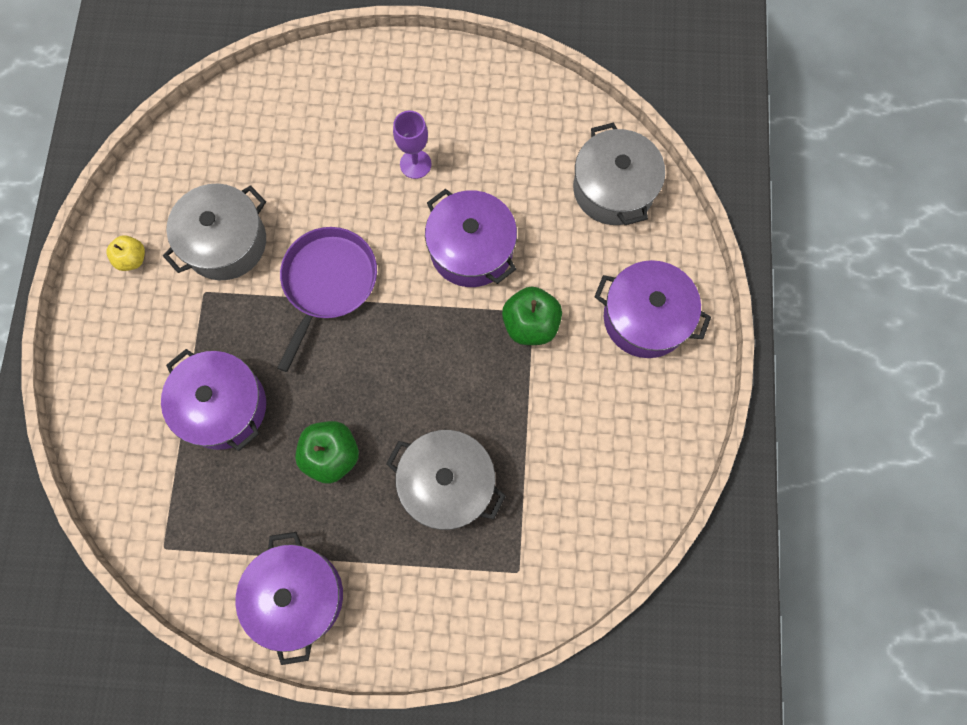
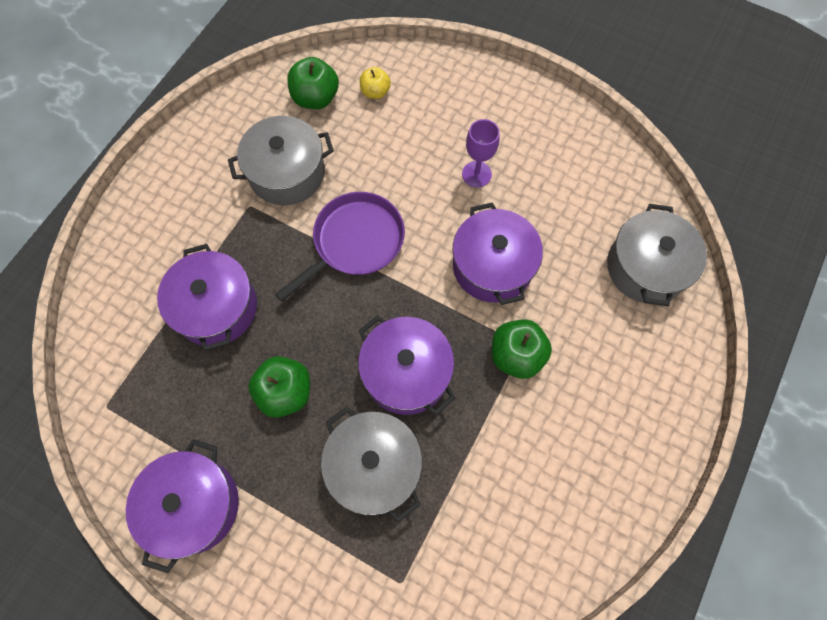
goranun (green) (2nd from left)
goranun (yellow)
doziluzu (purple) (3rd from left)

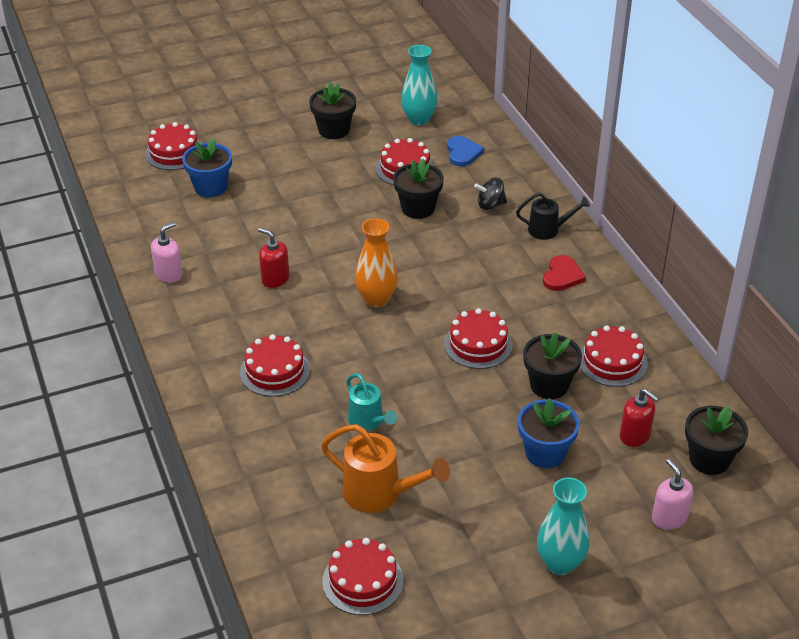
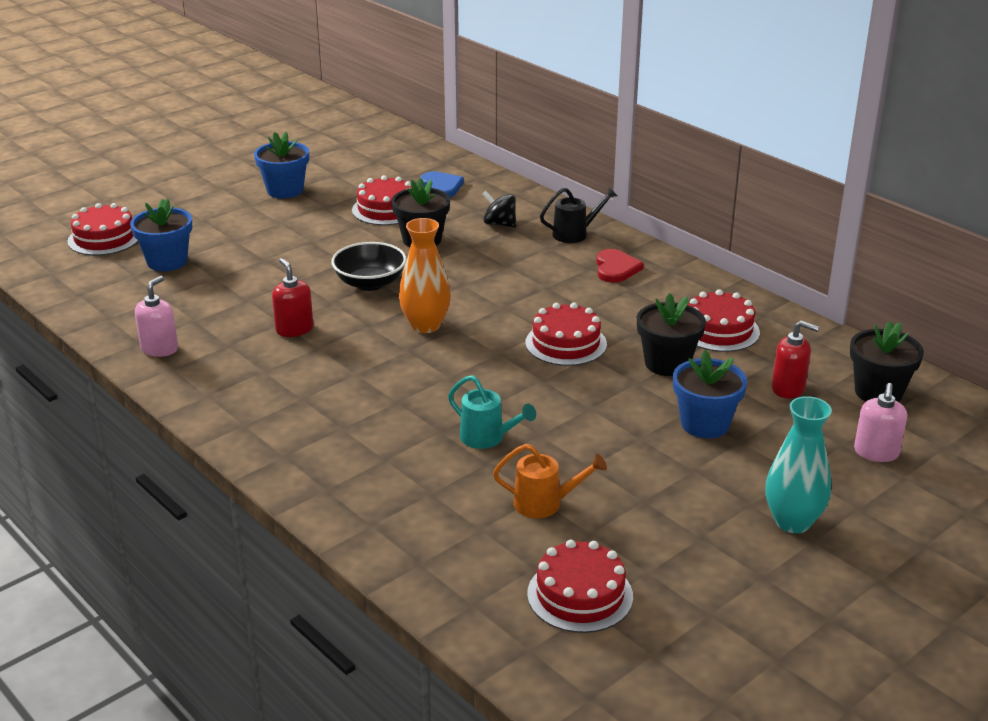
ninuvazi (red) (2nd from left in the first image)
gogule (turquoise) (1st from left in the first image)
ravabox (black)
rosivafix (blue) (2nd from left)
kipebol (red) (1st from left)
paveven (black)
kipebol (pink) (2nd from left)
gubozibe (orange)

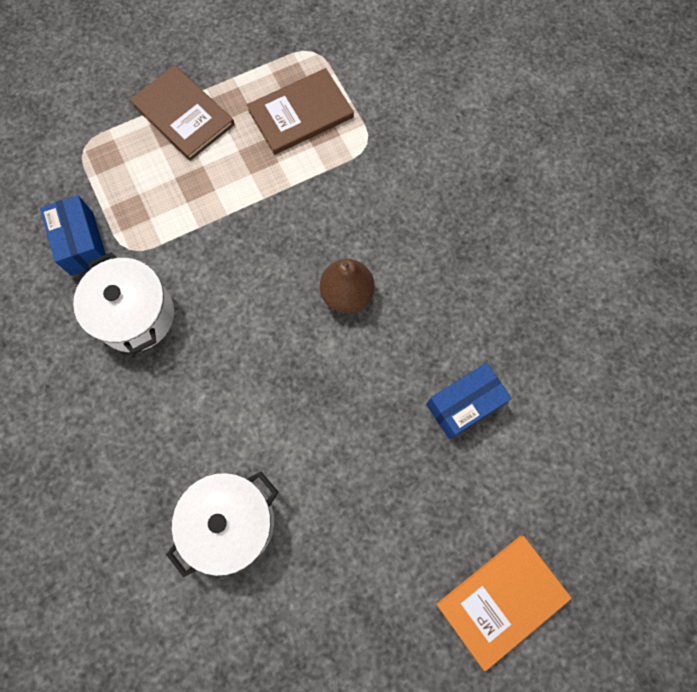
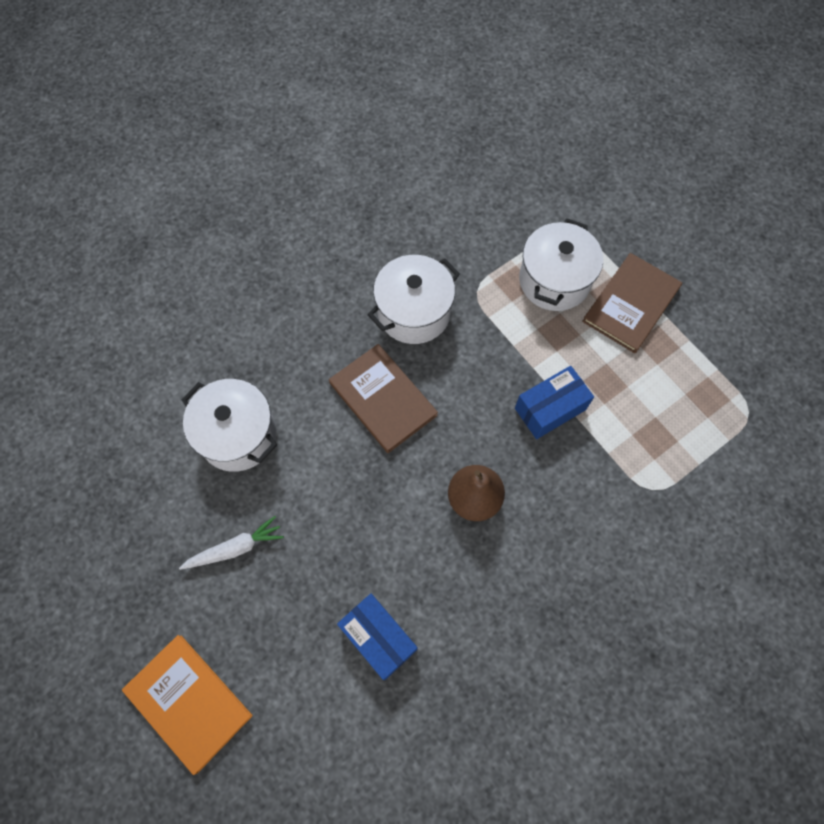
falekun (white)
doziluzu (white) (3rd from left)
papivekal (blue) (2nd from left)
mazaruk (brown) (1st from left)

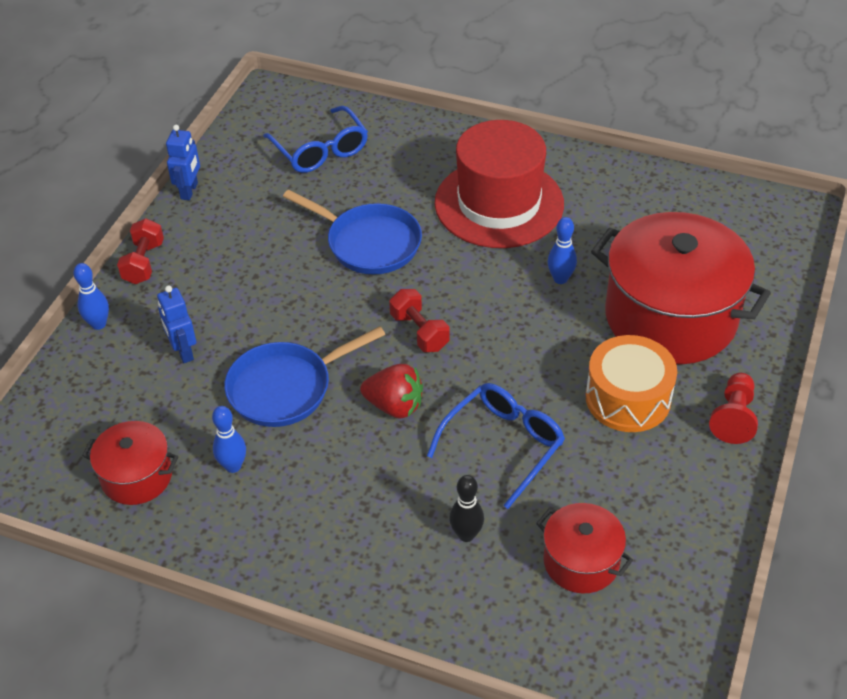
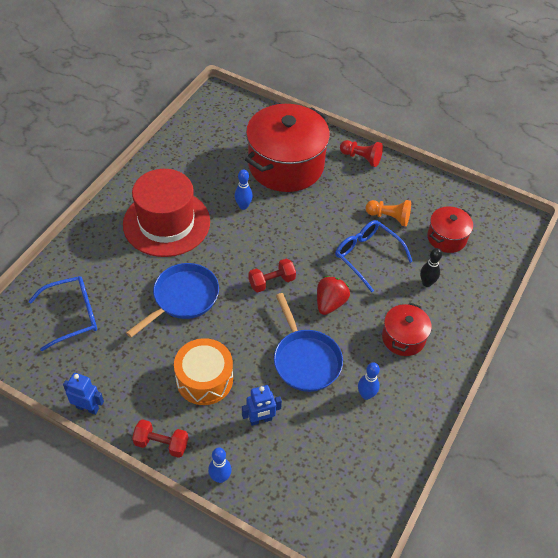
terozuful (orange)
doziluzu (red) (2nd from left)
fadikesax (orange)

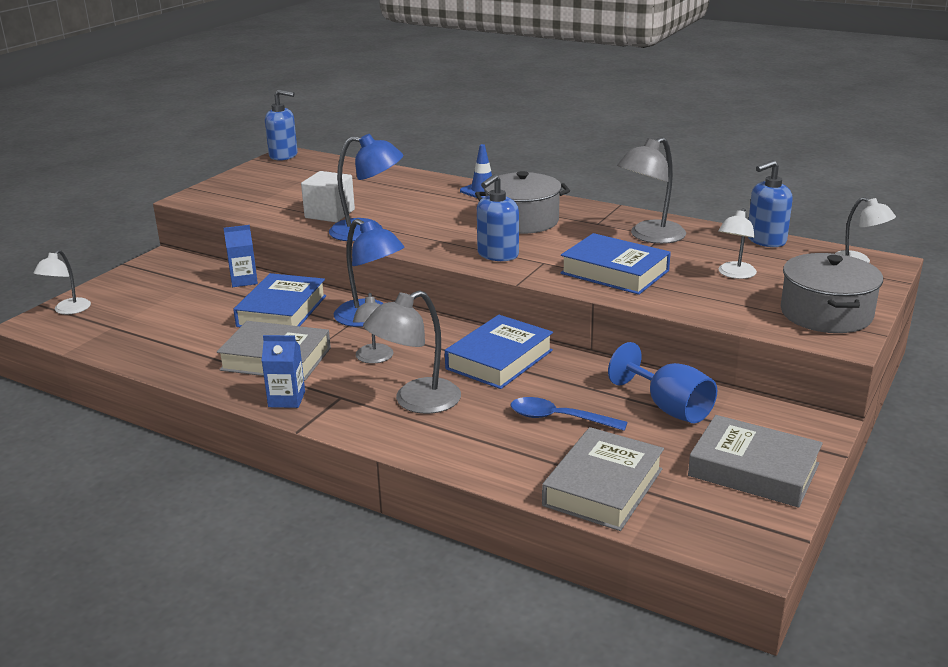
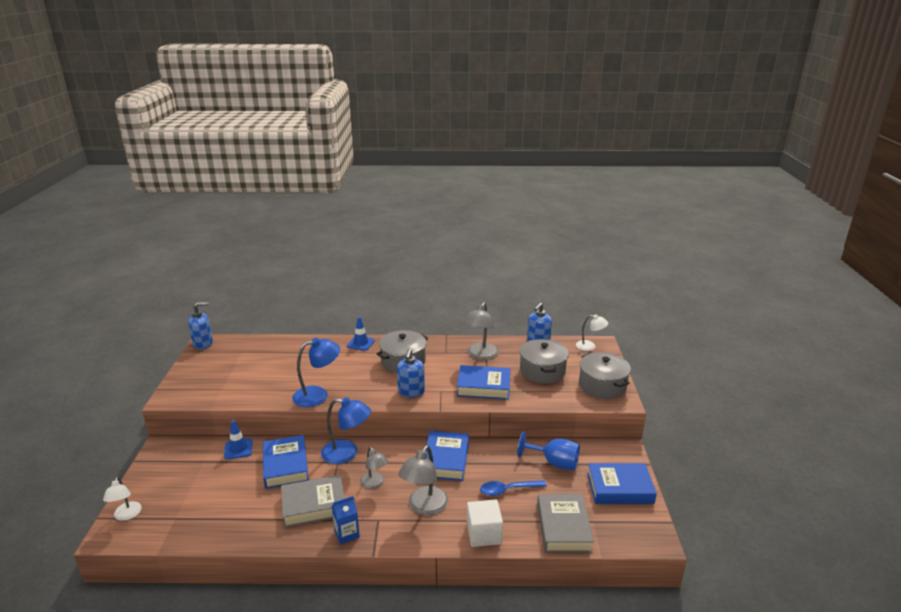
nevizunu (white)
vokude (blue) (1st from left)
doziluzu (grey) (2nd from left)
mazaruk (blue) (4th from left)

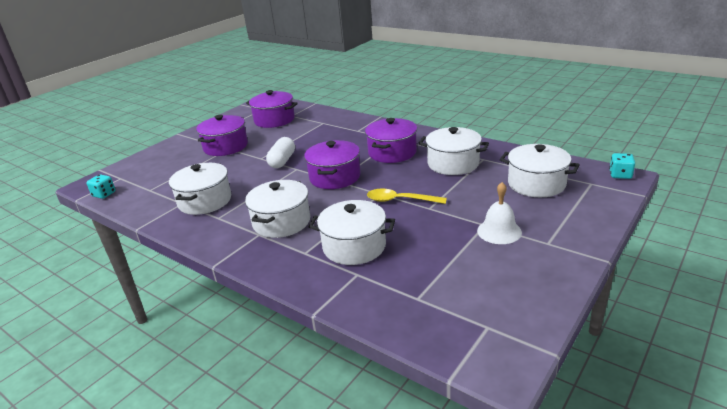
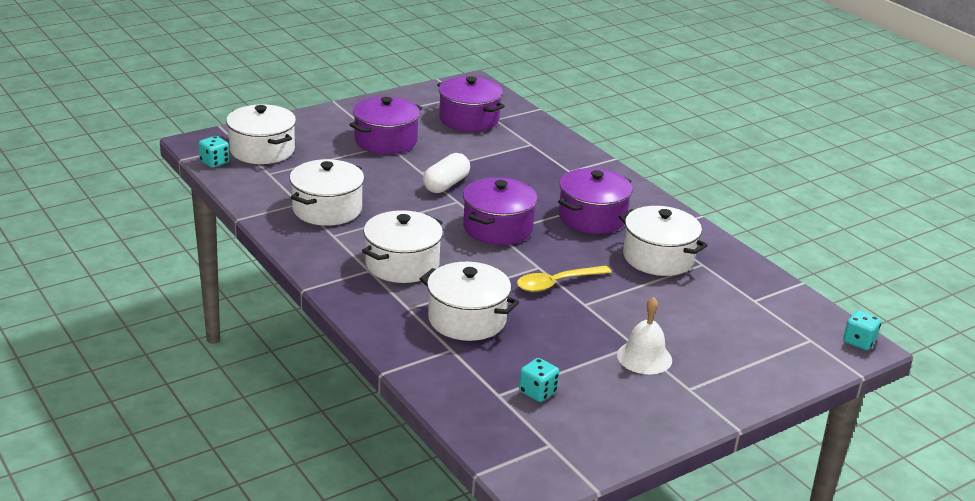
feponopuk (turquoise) (2nd from left)
doziluzu (white) (1st from left)
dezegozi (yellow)

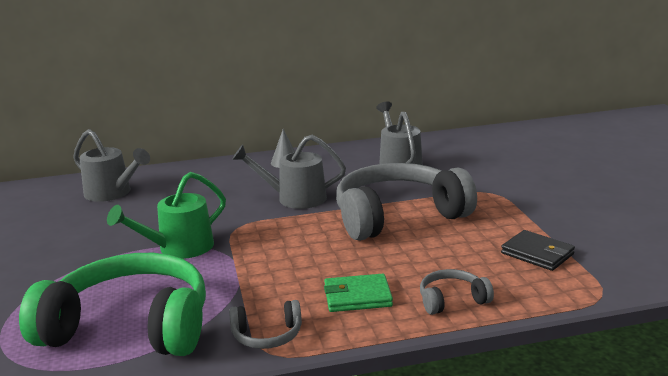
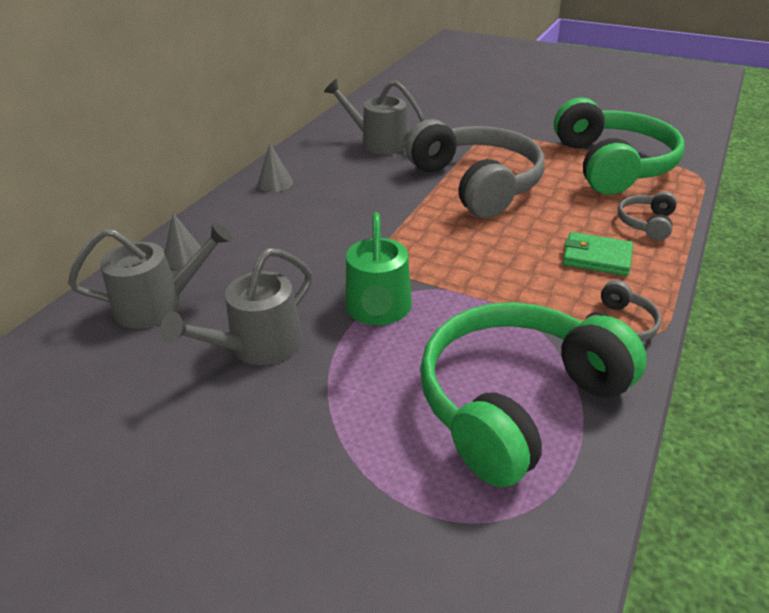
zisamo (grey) (1st from left)
gubozibe (grey) (2nd from left)
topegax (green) (2nd from left)
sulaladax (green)
topegax (grey) (1st from left)

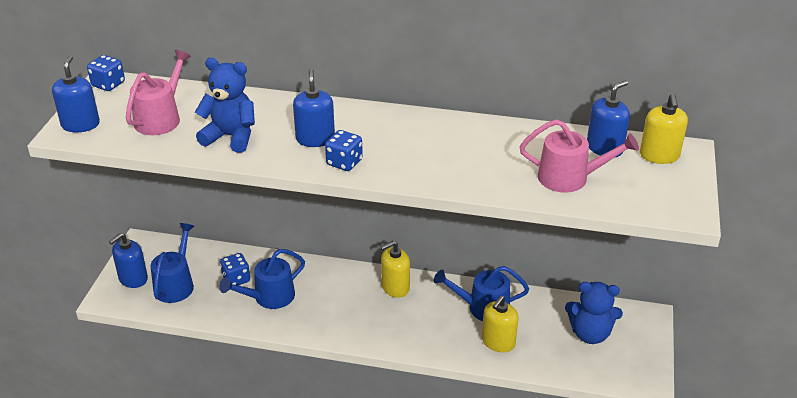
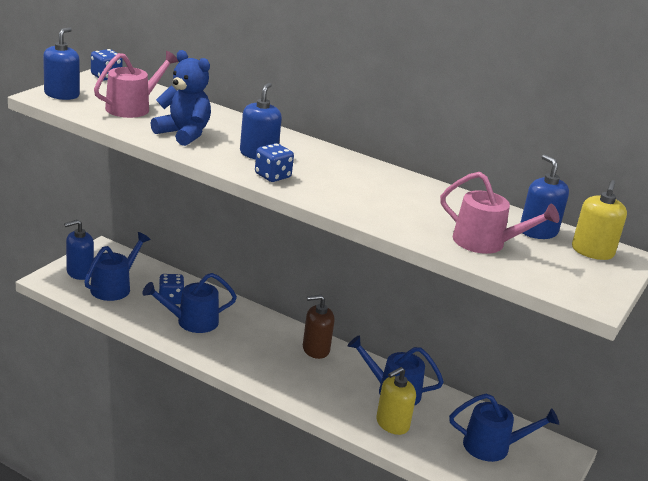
gubozibe (blue) (4th from left)
kipebol (brown)
kipebol (blue) (4th from left)

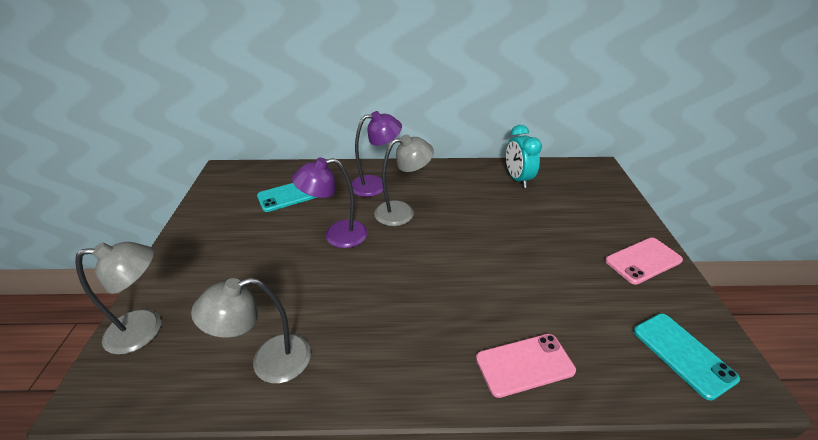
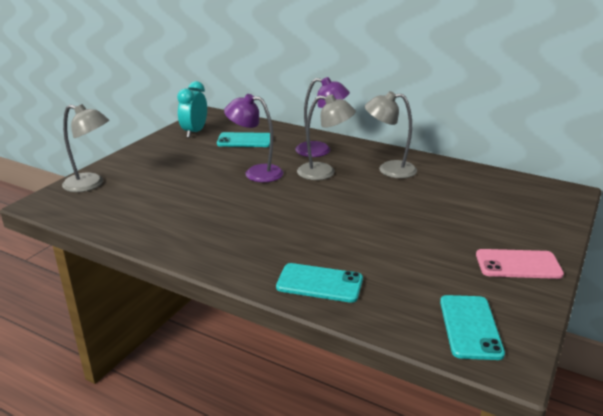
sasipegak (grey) (3rd from left)
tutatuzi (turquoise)
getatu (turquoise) (2nd from left)

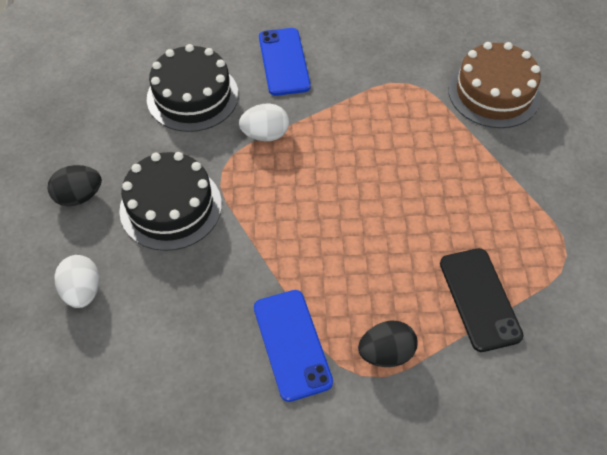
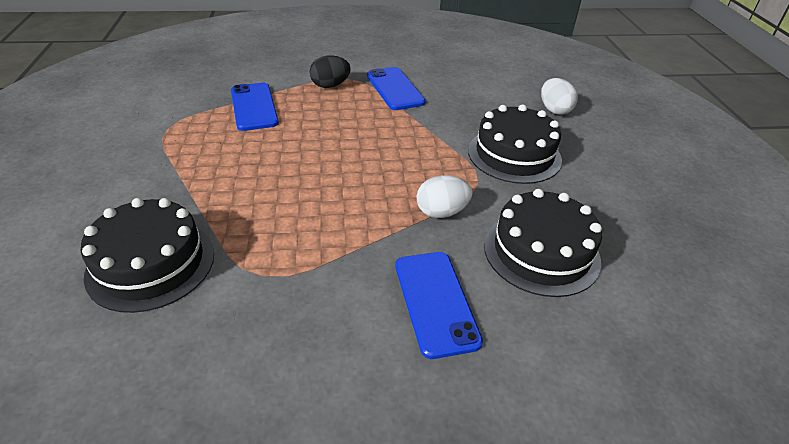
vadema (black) (1st from left in the first image)
getatu (blue) (1st from left)
ninuvazi (black) (1st from left)

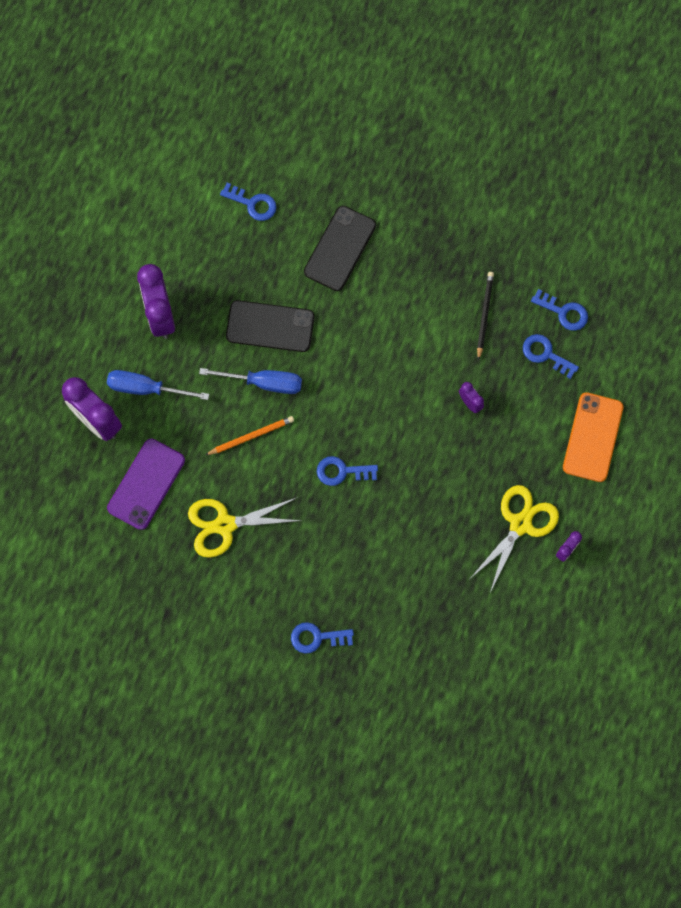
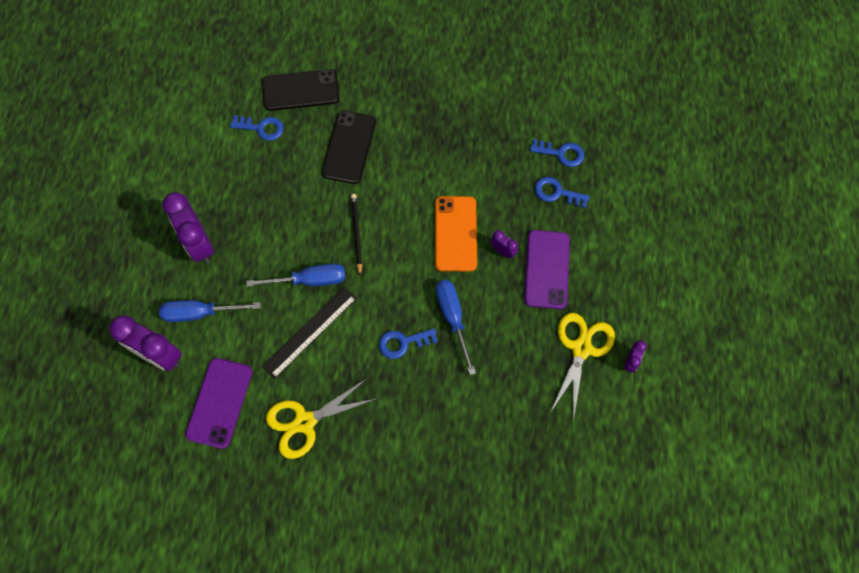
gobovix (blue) (2nd from left in the first image)
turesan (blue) (3rd from left)
getatu (purple) (2nd from left)
getatu (black) (1st from left)
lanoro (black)
getatu (orange)
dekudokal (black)

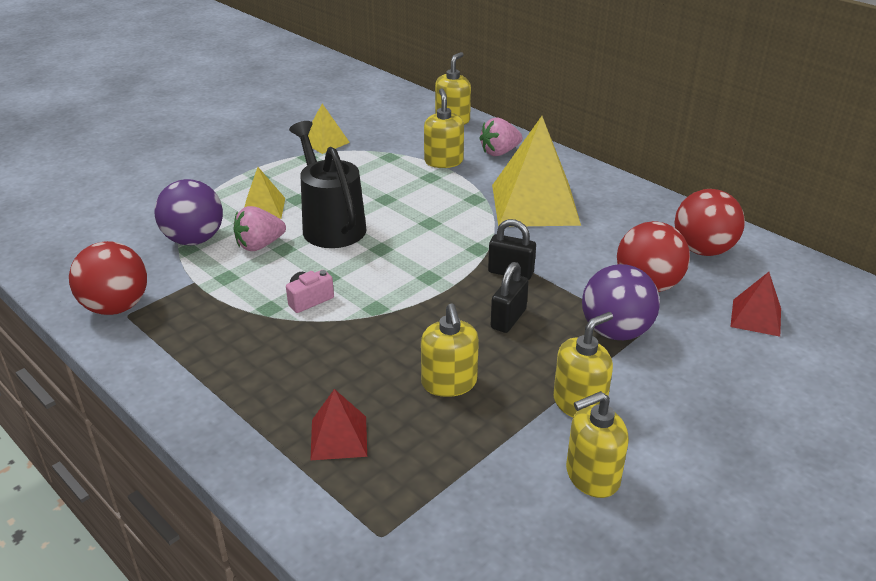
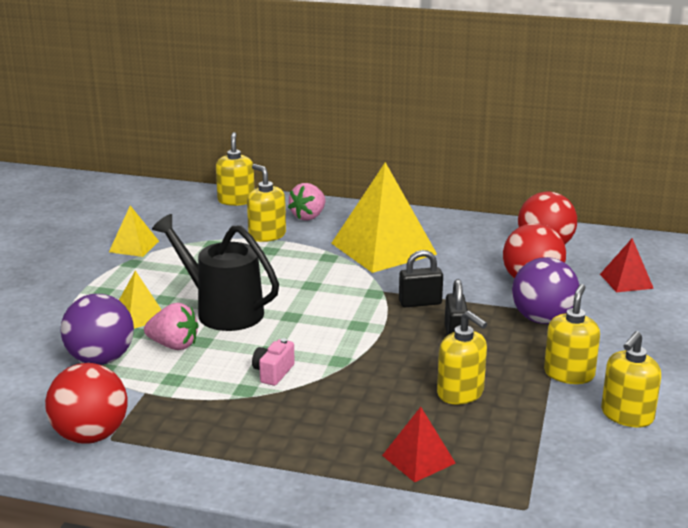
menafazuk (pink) (1st from left)

